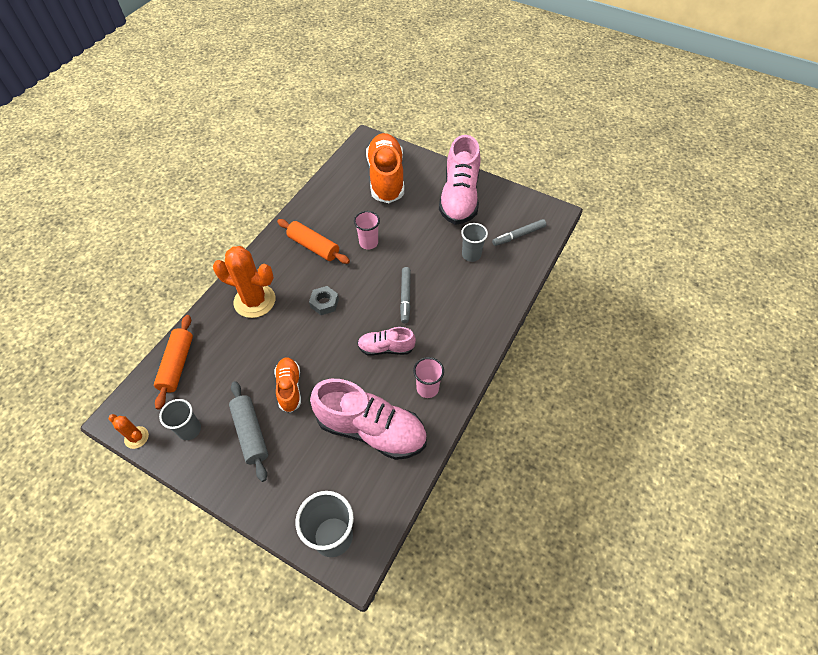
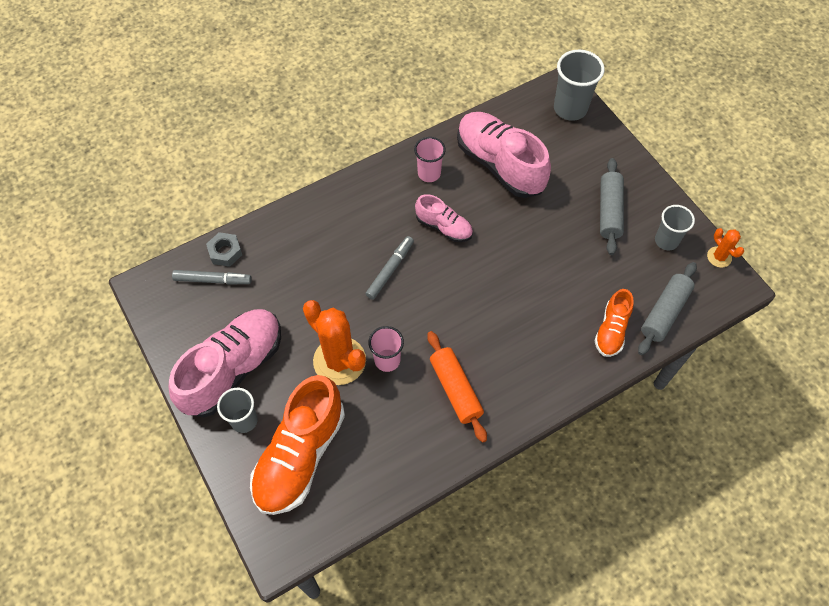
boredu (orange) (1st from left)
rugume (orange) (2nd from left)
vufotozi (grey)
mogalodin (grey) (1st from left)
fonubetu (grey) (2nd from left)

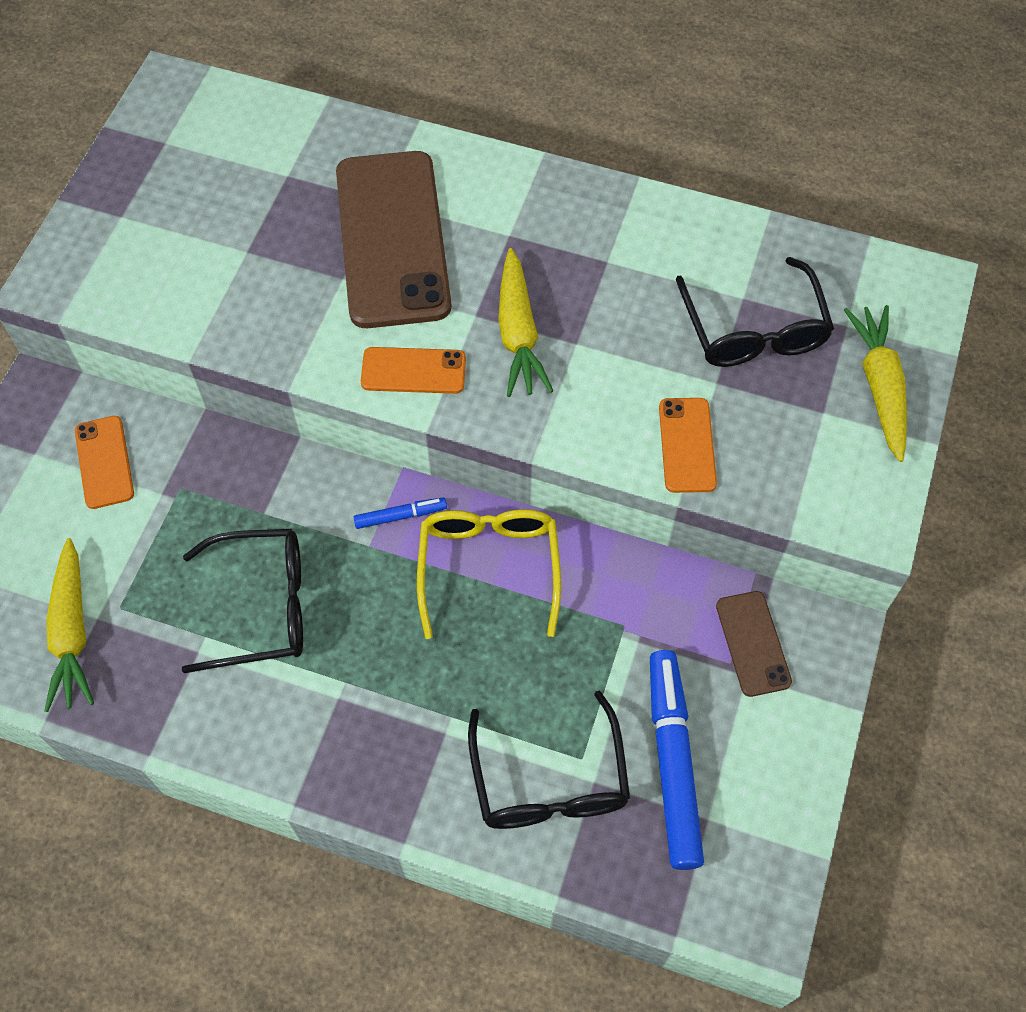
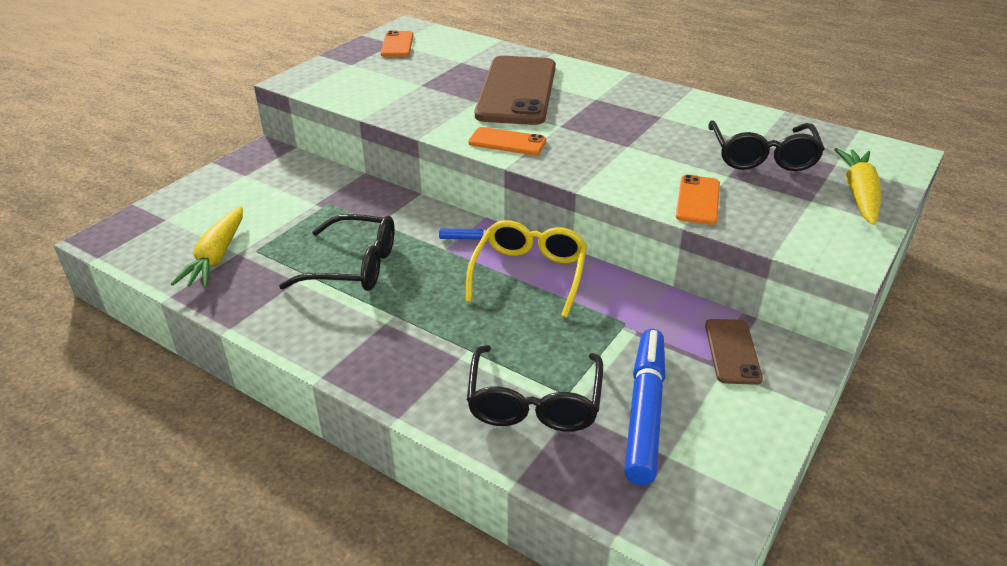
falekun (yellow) (2nd from left in the first image)
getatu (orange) (1st from left)

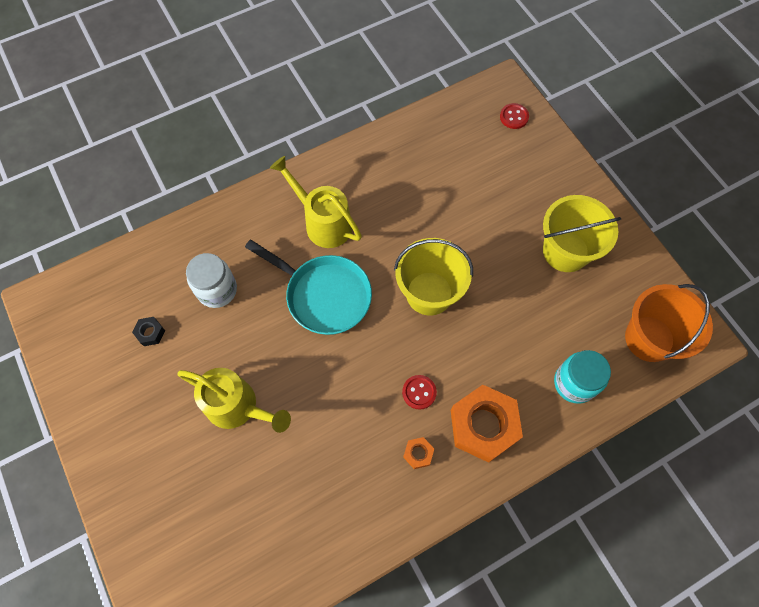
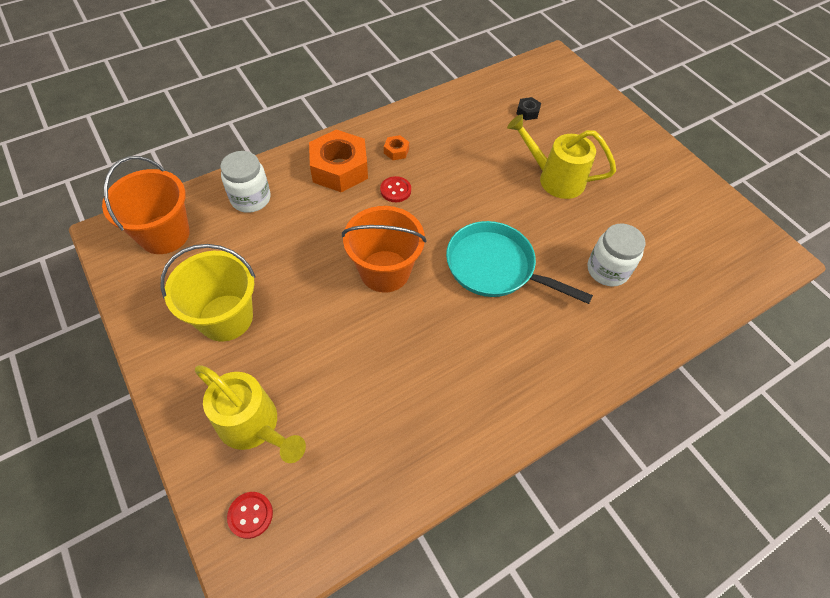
vufotozi (black)
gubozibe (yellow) (1st from left)
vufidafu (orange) (2nd from left)
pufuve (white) (1st from left)

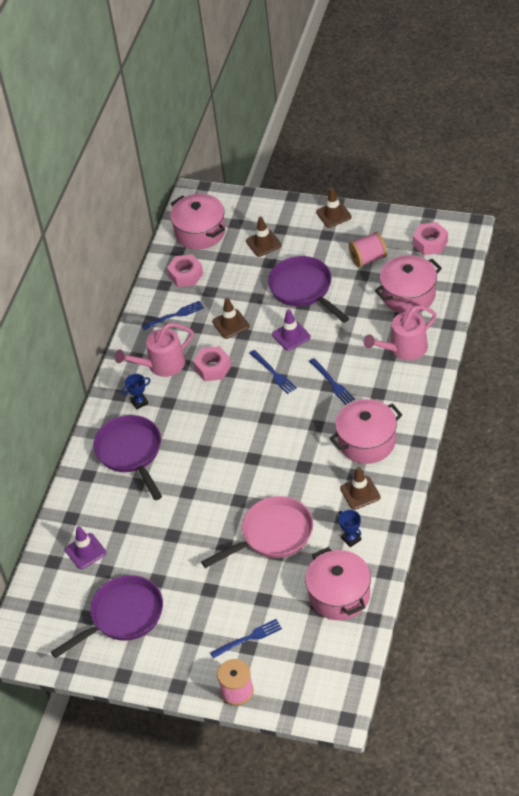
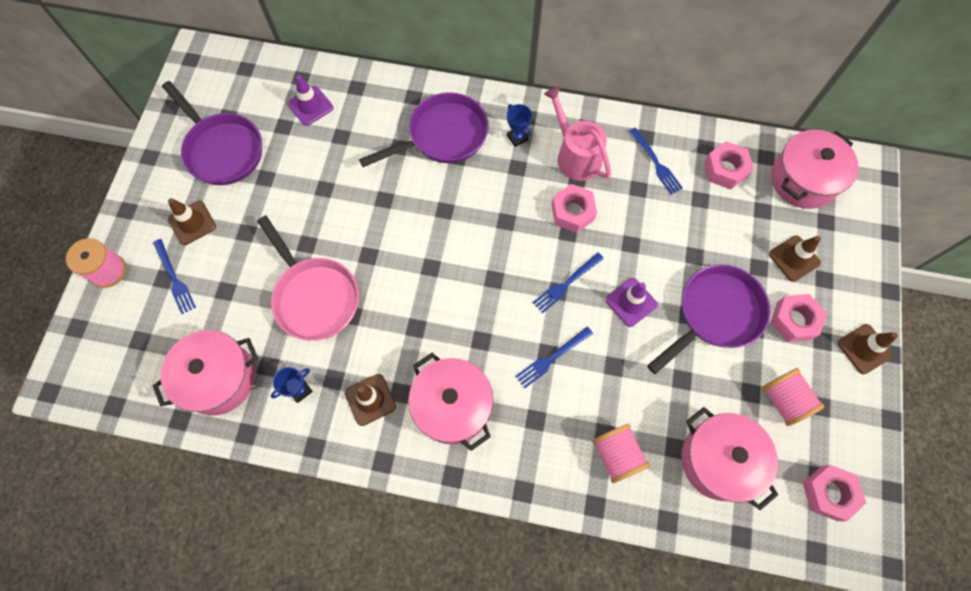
vufotozi (pink) (3rd from left)
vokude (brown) (1st from left)
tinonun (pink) (2nd from left)

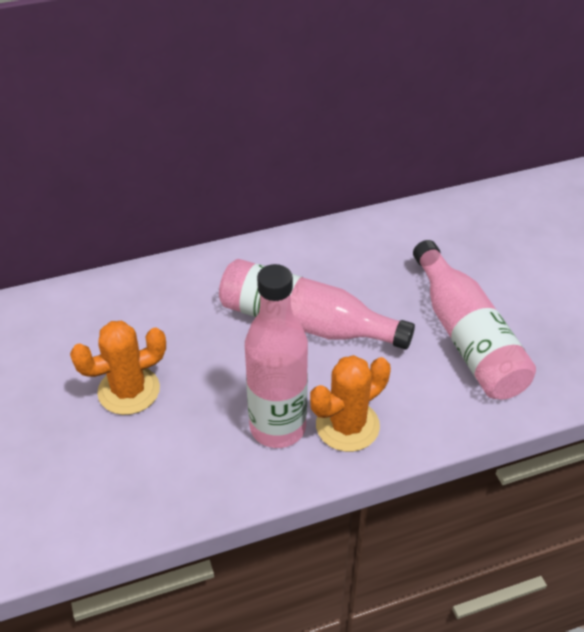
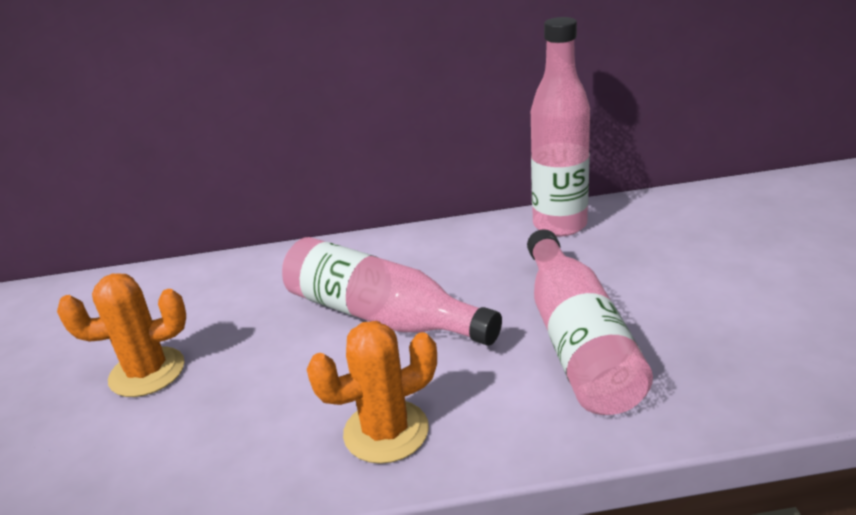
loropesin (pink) (2nd from left)

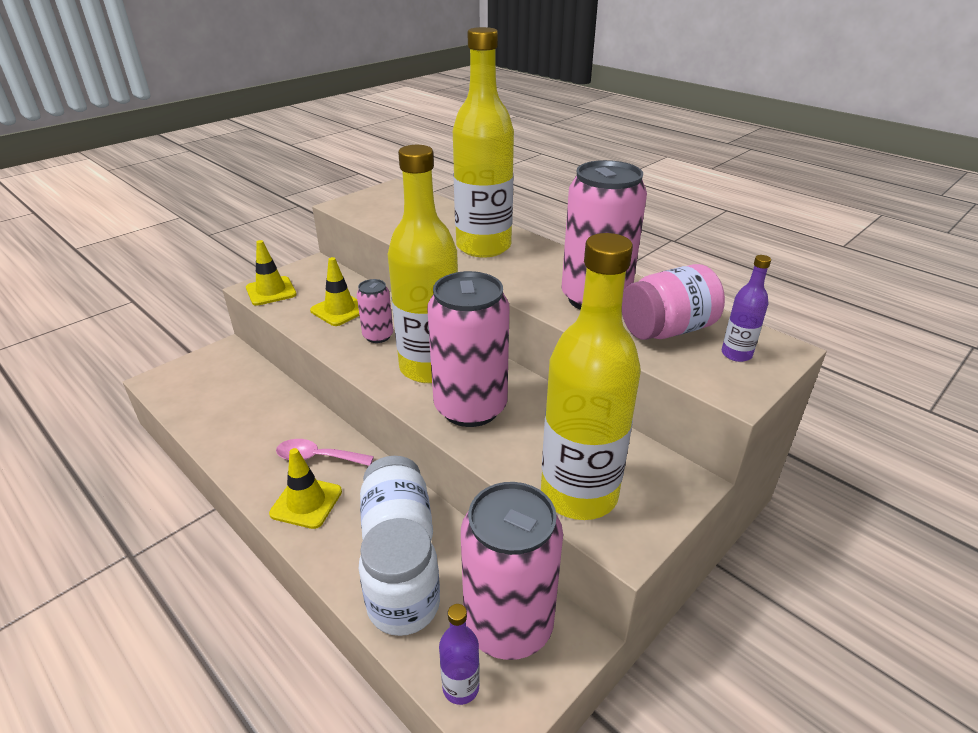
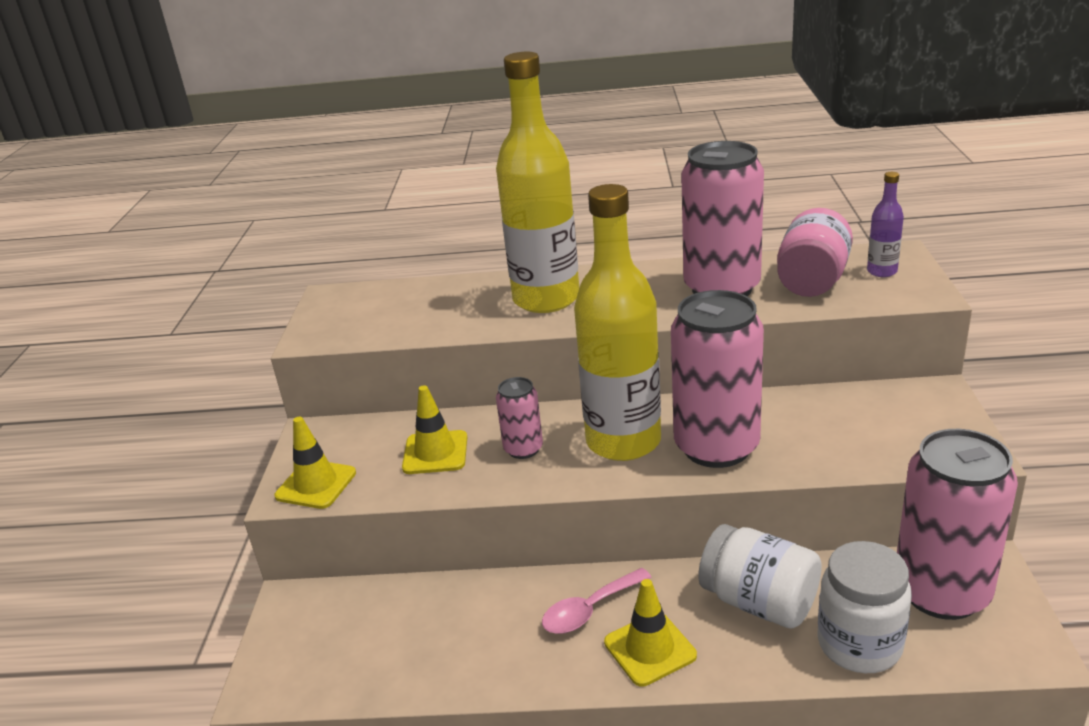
loropesin (purple) (1st from left in the first image)
loropesin (yellow) (3rd from left in the first image)

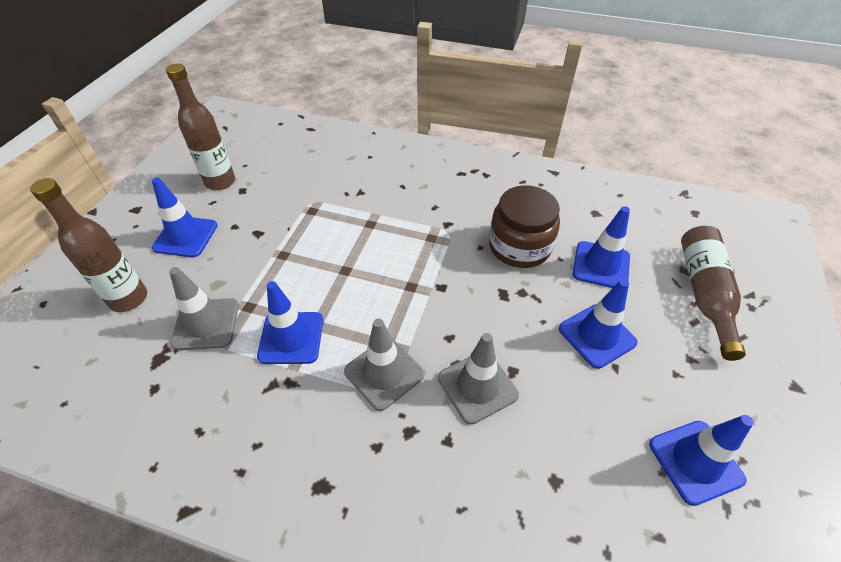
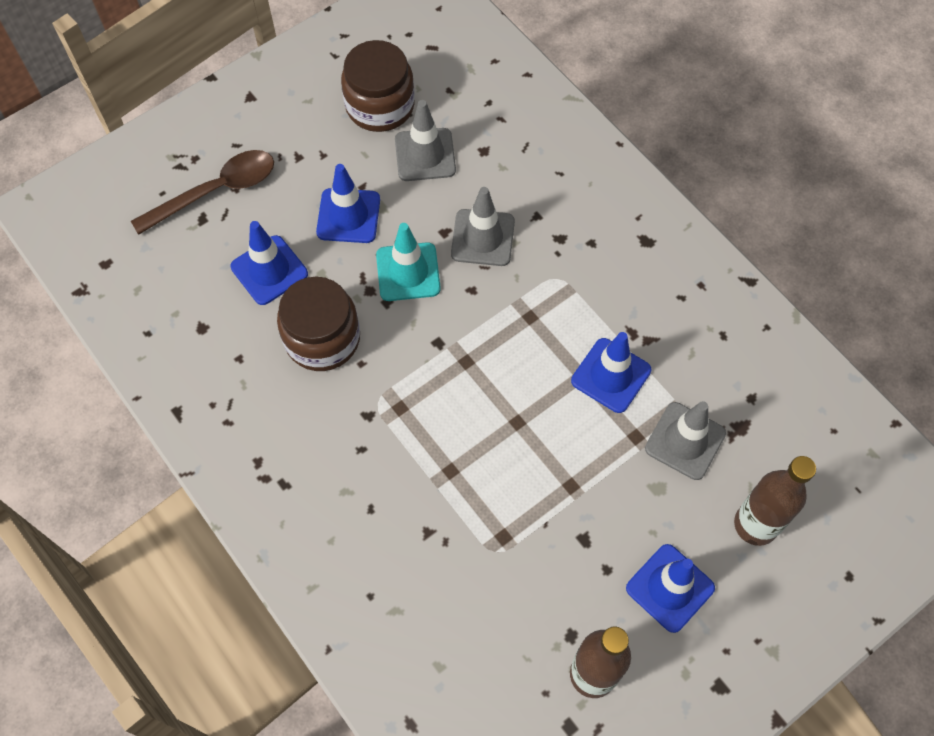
vokude (turquoise)
vokude (grey) (1st from left)
pufuve (brown) (2nd from left)
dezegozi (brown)

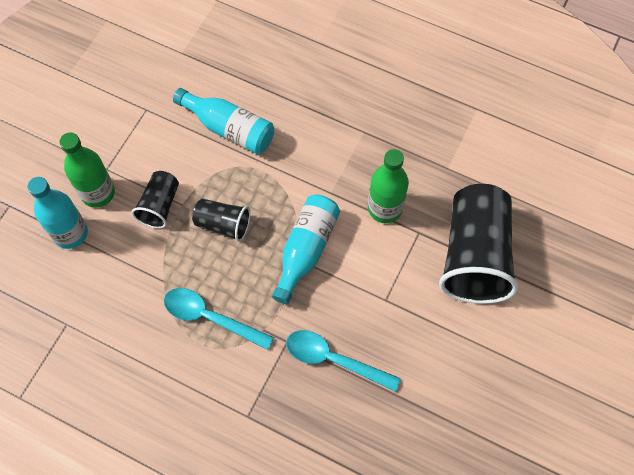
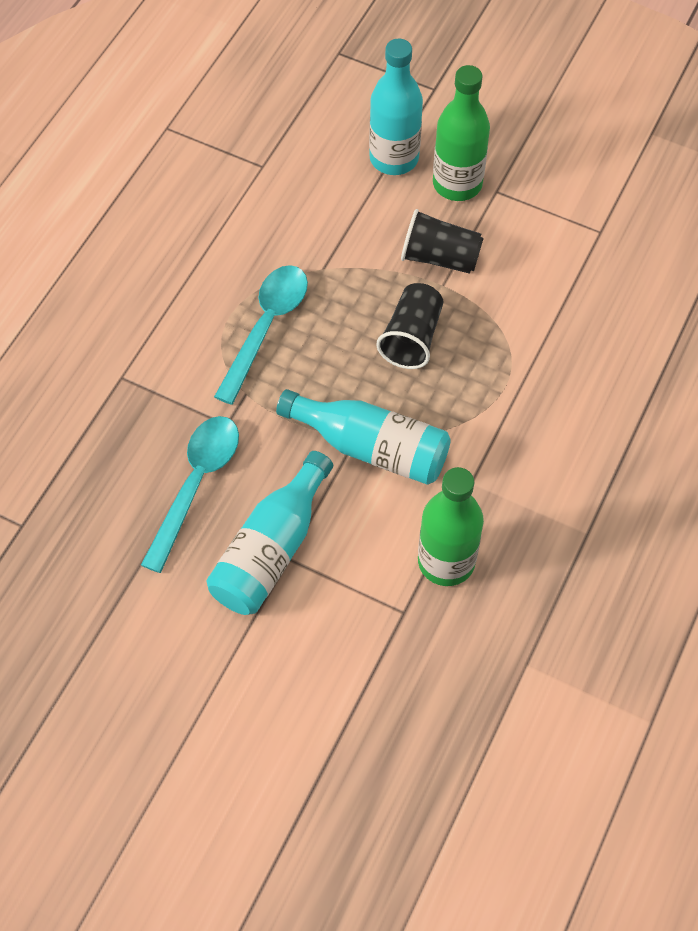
mogalodin (black) (3rd from left in the first image)
loropesin (turquoise) (1st from left)

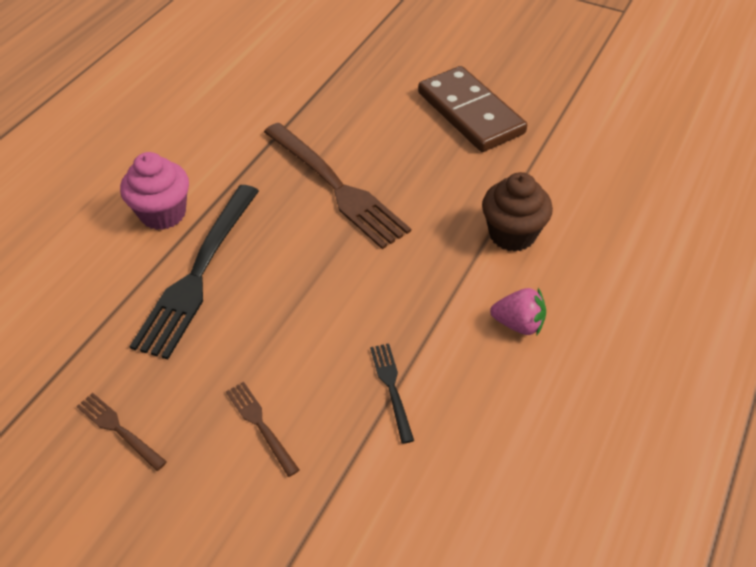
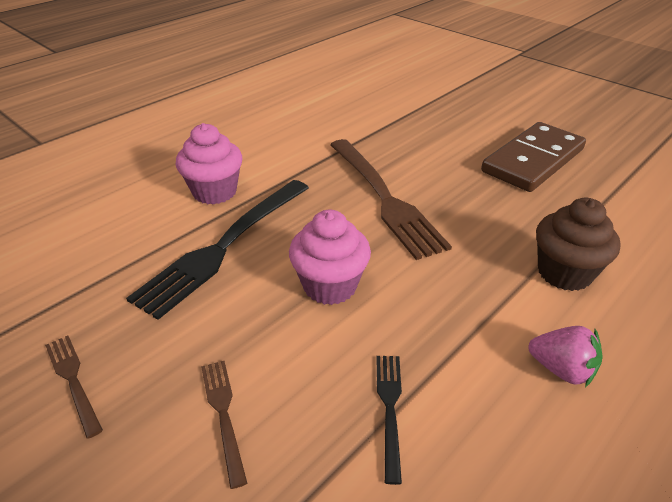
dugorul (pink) (2nd from left)
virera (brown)

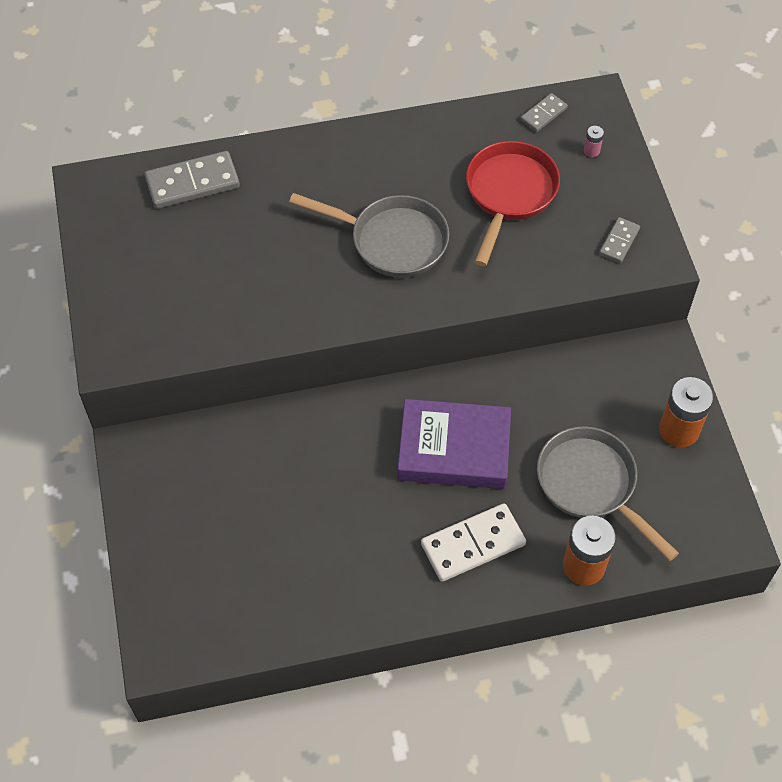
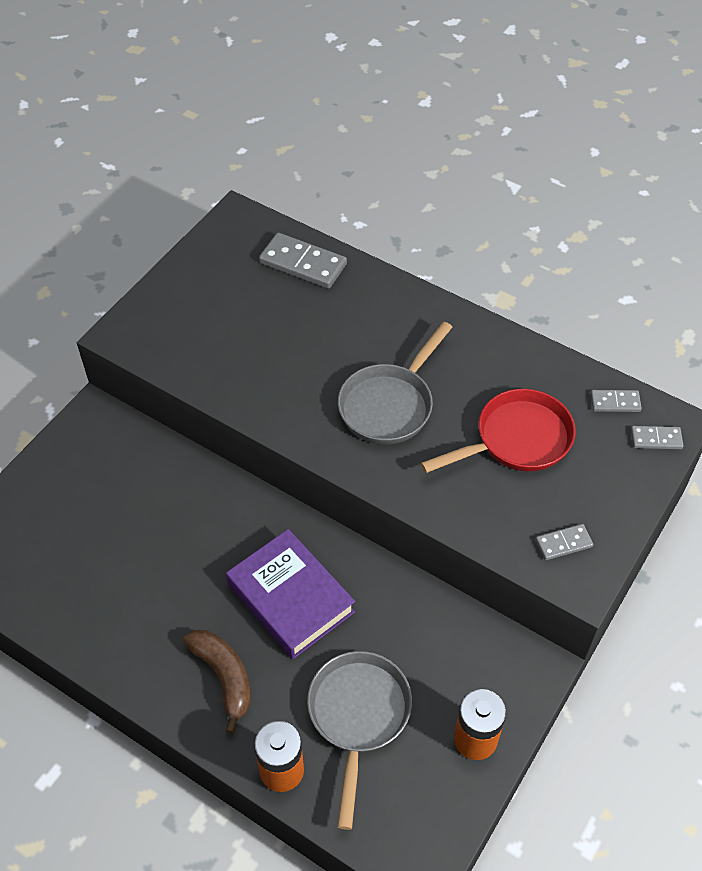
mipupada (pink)
virera (grey) (4th from left)
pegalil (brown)
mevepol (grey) (2nd from left)

